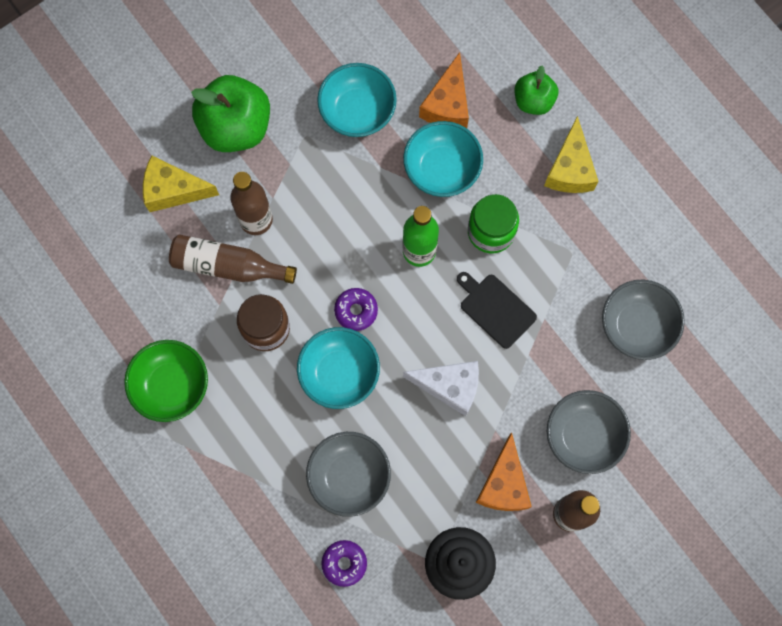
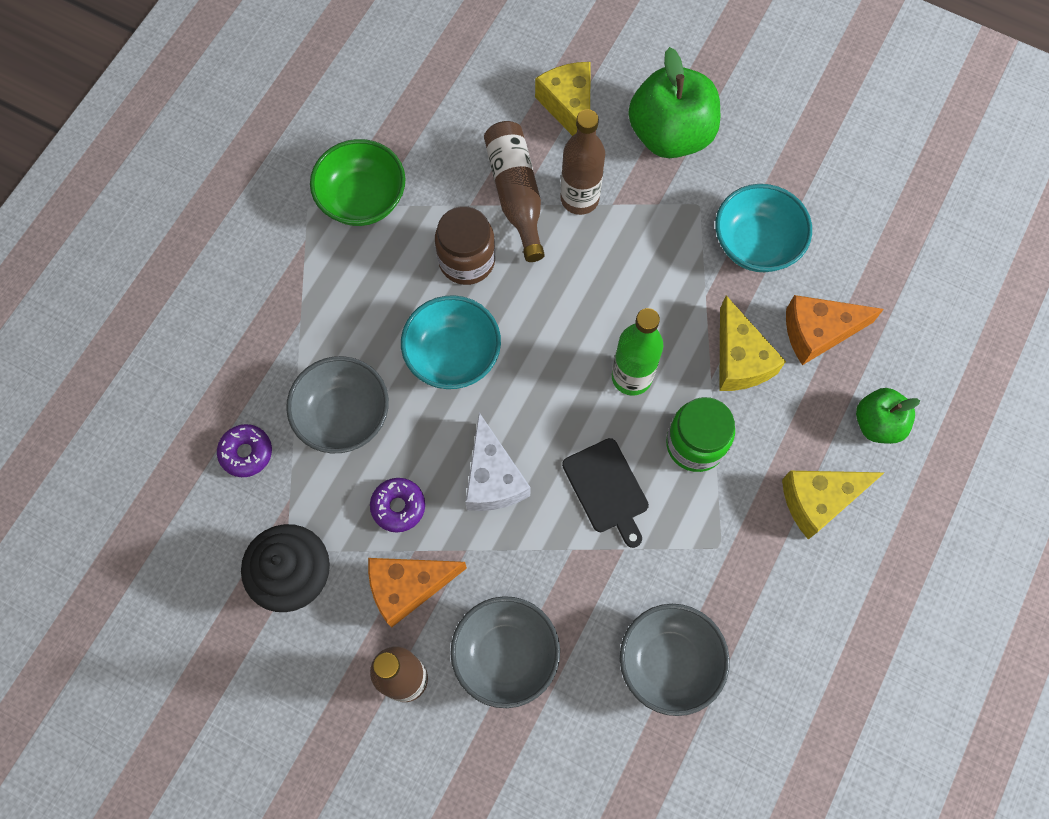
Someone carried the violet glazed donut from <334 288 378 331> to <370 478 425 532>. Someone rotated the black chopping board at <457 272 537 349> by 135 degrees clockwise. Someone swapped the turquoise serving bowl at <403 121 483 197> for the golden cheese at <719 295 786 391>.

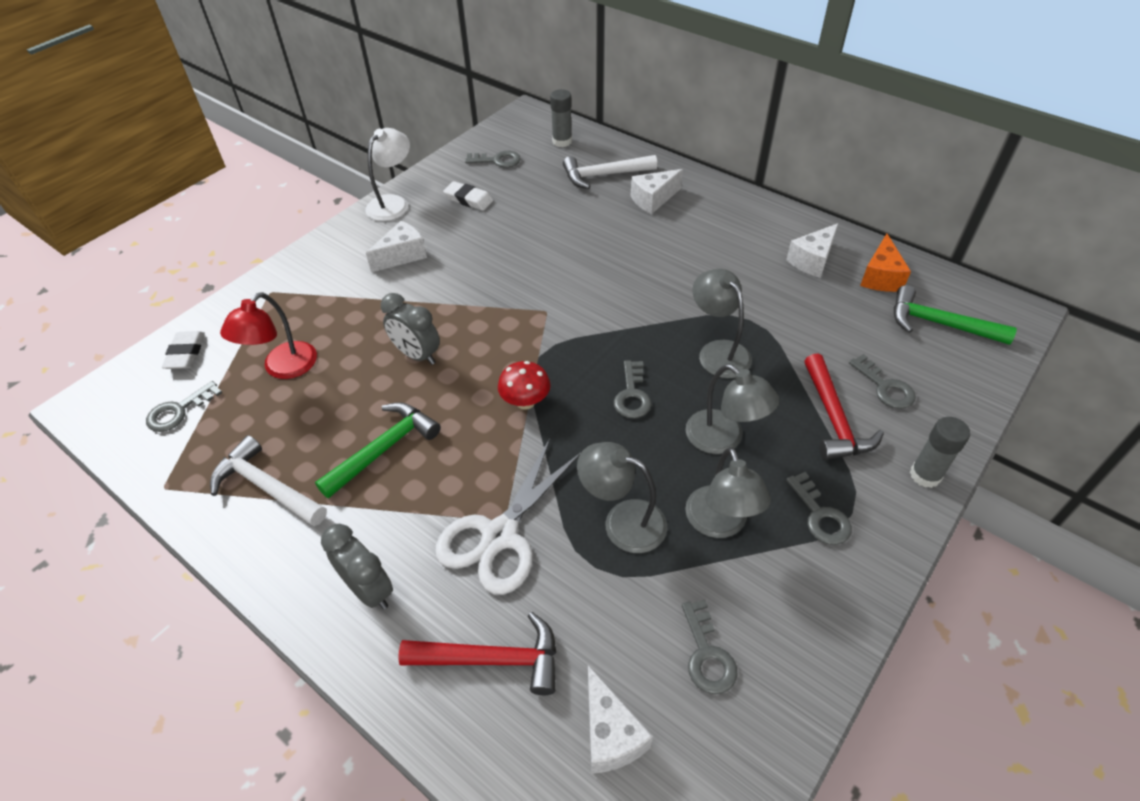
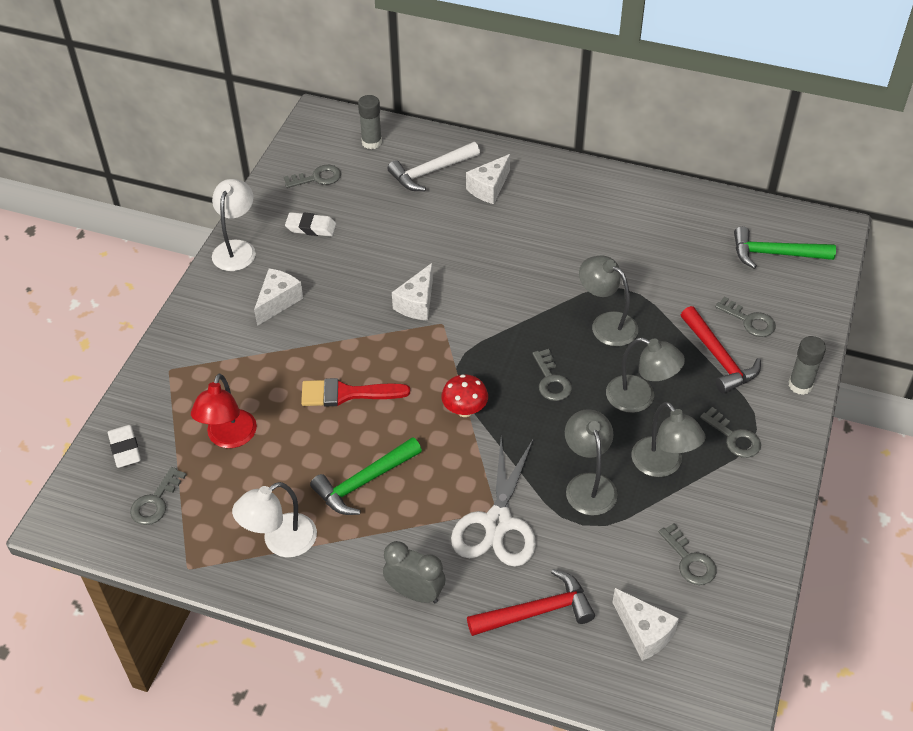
Someone swapped the snow-white hammer at <210 435 327 526> for the snow-white reading lamp at <232 482 317 557>. Someone swapped the grey bedside clock at <381 293 440 365> for the scarlet brush at <301 378 410 407>. Someone rotated the leaf-green hammer at <315 402 441 499> by 150 degrees counterclockwise. Someone carried the snow-white cheese from <786 223 838 278> to <392 263 433 321>. Someone rotated the grey reading lamp at <577 442 667 553> by 75 degrees clockwise. Someone took away the orange-coloured cheese at <860 234 911 292>.

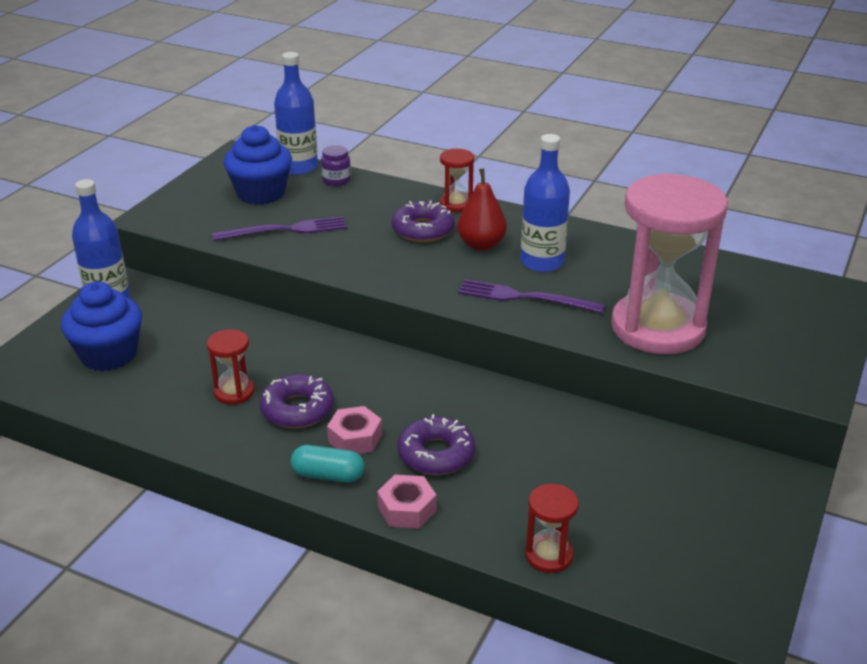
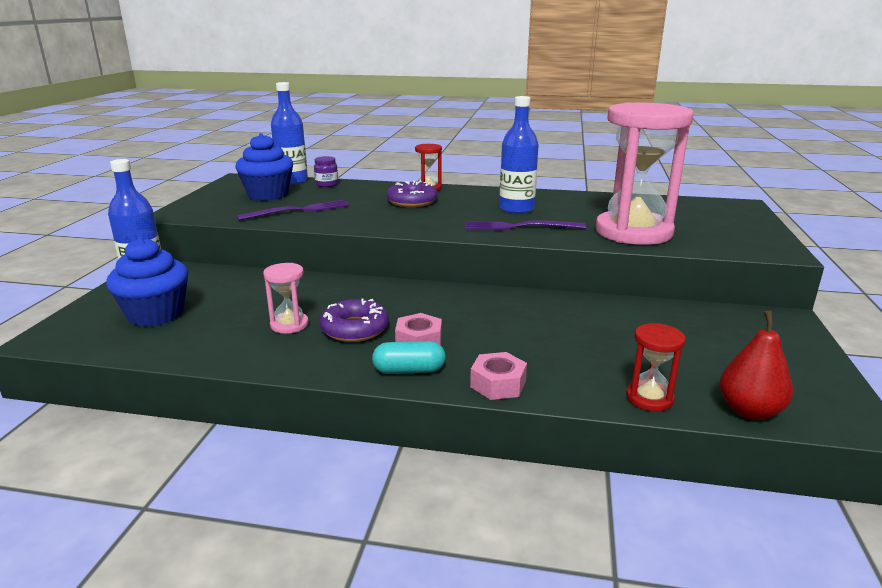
Someone repainted the scarlet sand timer at <207 329 254 404>, which became the rose-pink sand timer at <263 263 309 334>. Someone carried the scarlet pear fruit from <457 168 507 251> to <720 310 793 420>. Someone took away the violet glazed donut at <397 414 475 475>.

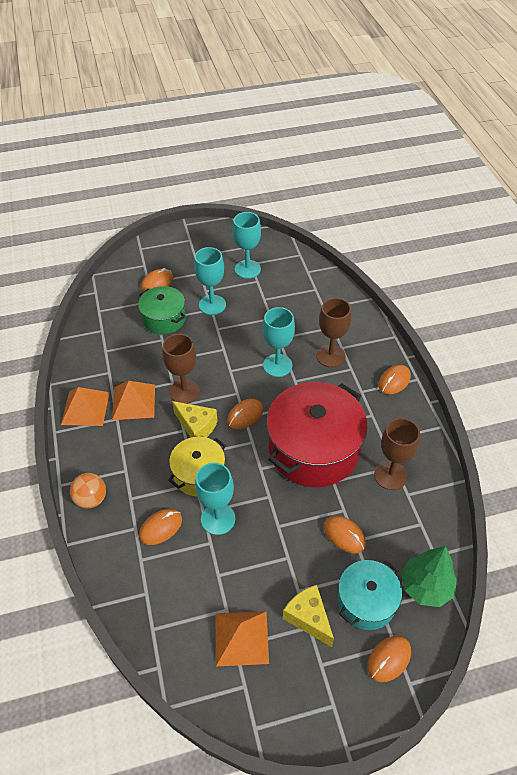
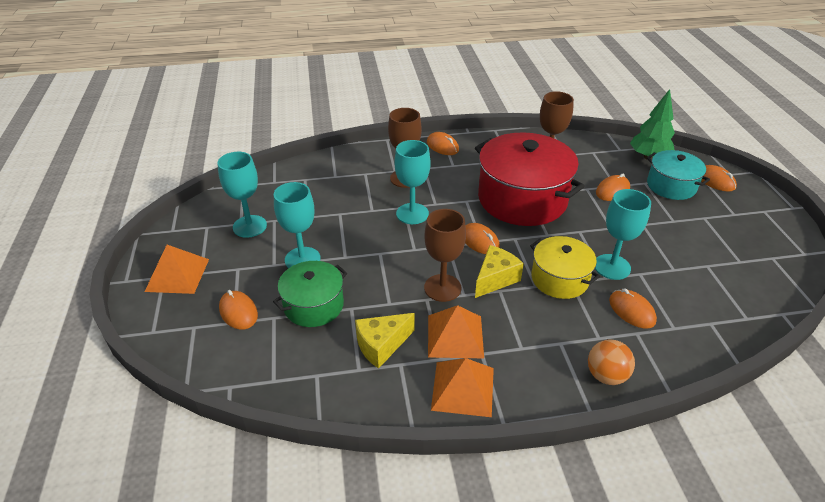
Someone carried the orange-coloured solid pyramid from <216 611 269 666> to <145 245 209 294>. Someone carried the golden cheese from <283 585 334 647> to <355 313 415 369>.

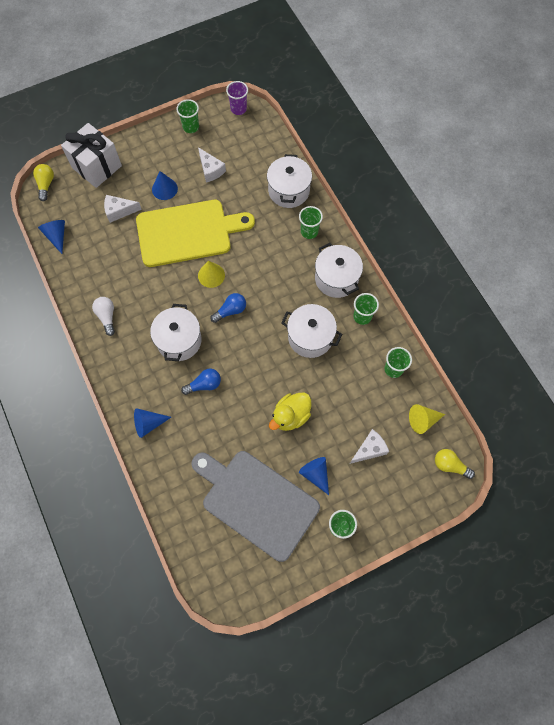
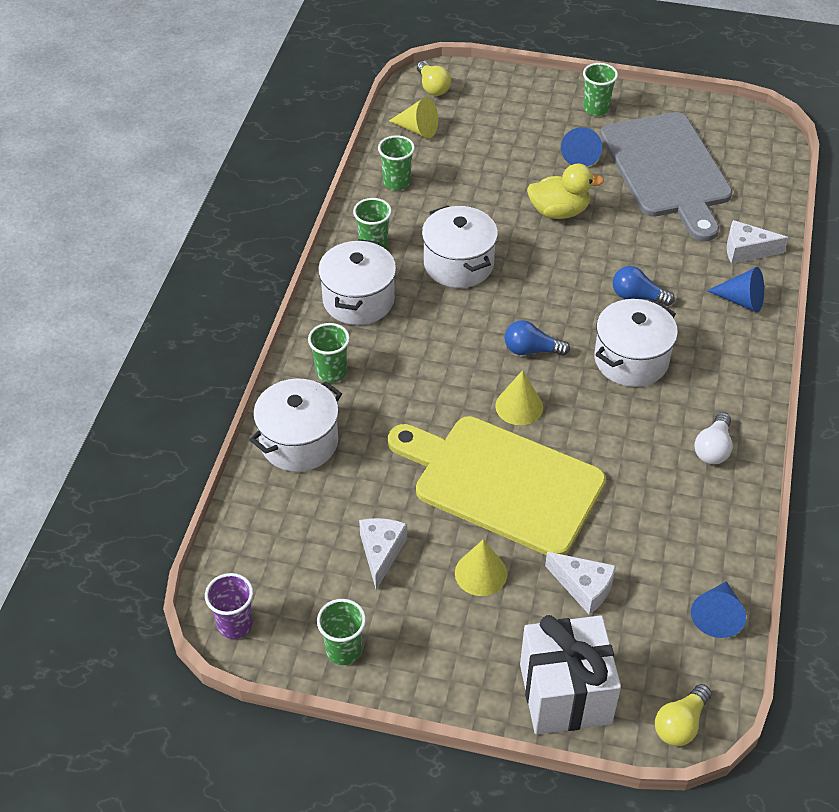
Someone repainted the royal blue solid cone at <152 171 178 200>, which became the golden solid cone at <455 540 507 596>. Someone carried the snow-white cheese from <350 429 389 464> to <727 220 788 264>.

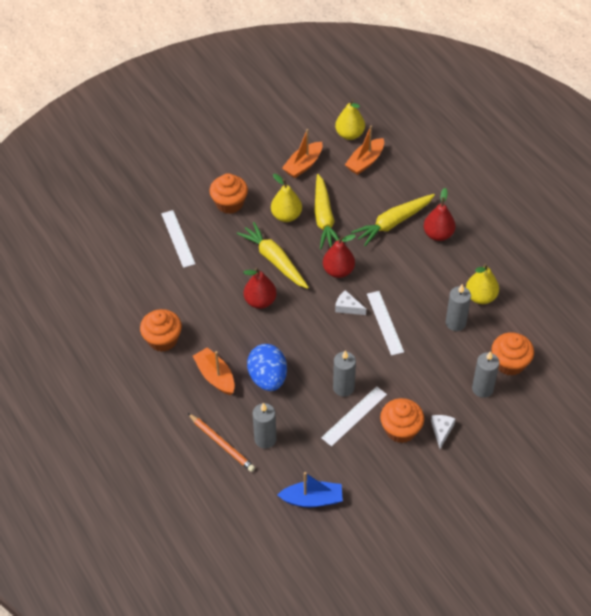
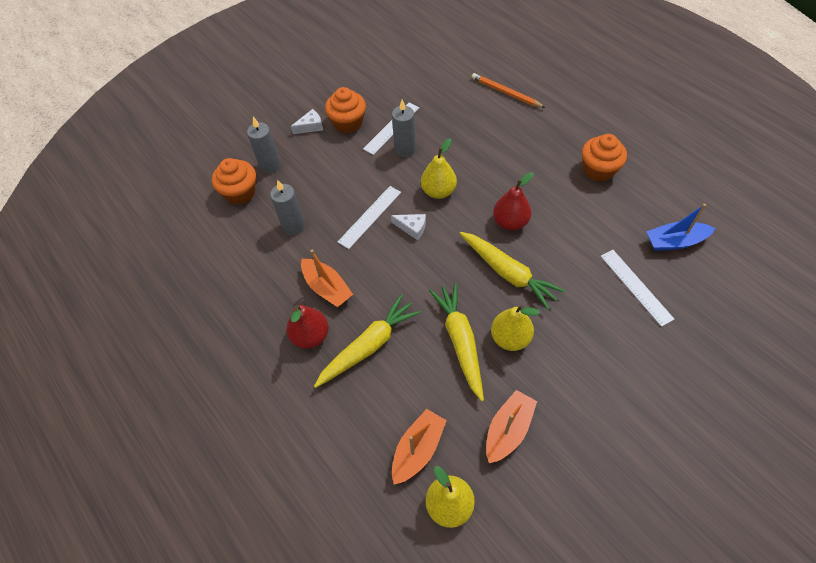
Someone rotated the snow-white cheese at <431 415 455 449> by 120 degrees counterclockwise. Someone carried the orange-coloured boat from <193 347 235 395> to <301 250 353 307>. Someone rotated the snow-white ruler at <367 291 404 356> by 60 degrees clockwise. Someone carried the golden pear fruit from <466 264 499 304> to <421 138 457 199>. Someone carried the royal blue boat from <278 472 343 507> to <646 204 715 251>. Someone took away the orange-coloured muffin at <209 173 248 214>. Someone took away the royal blue toy egg at <247 344 287 391>. Someone took away the grey pillar candle at <253 403 276 448>. Someone took away the scarlet pear fruit at <323 234 356 278>.

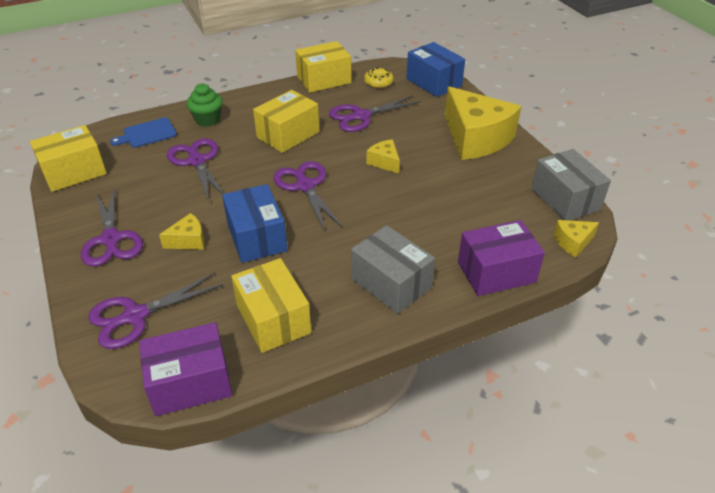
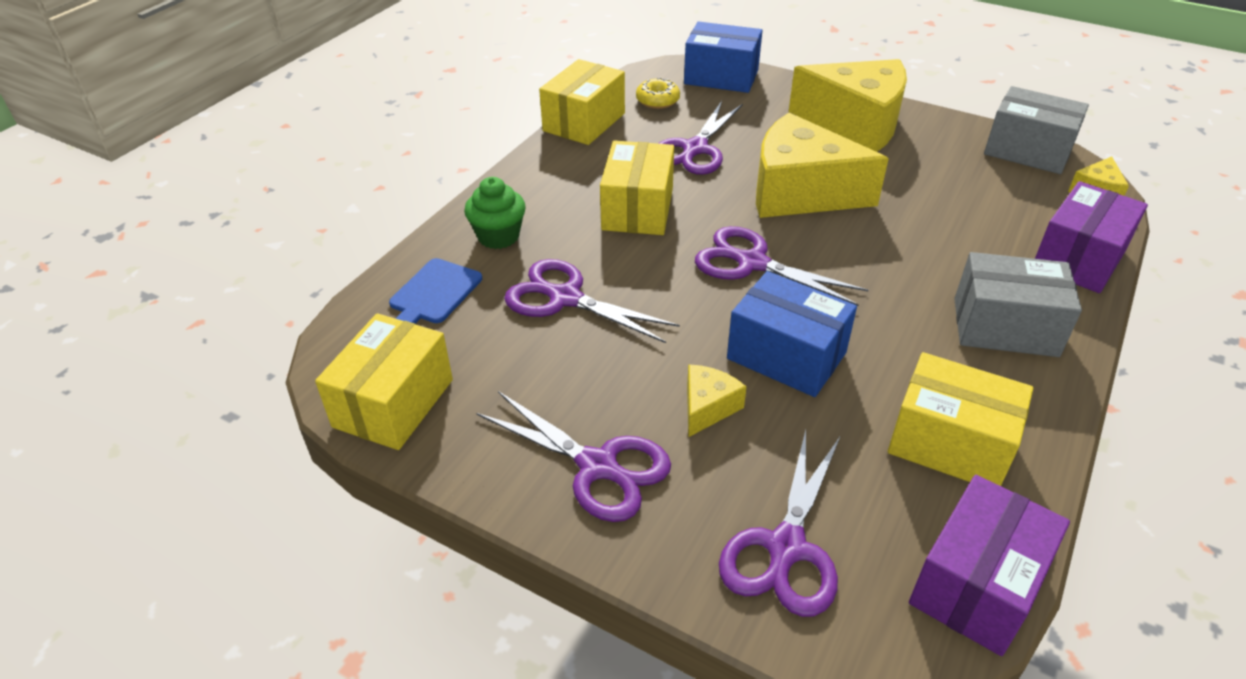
Someone scaled the golden cheese at <367 139 400 174> by 2.27.

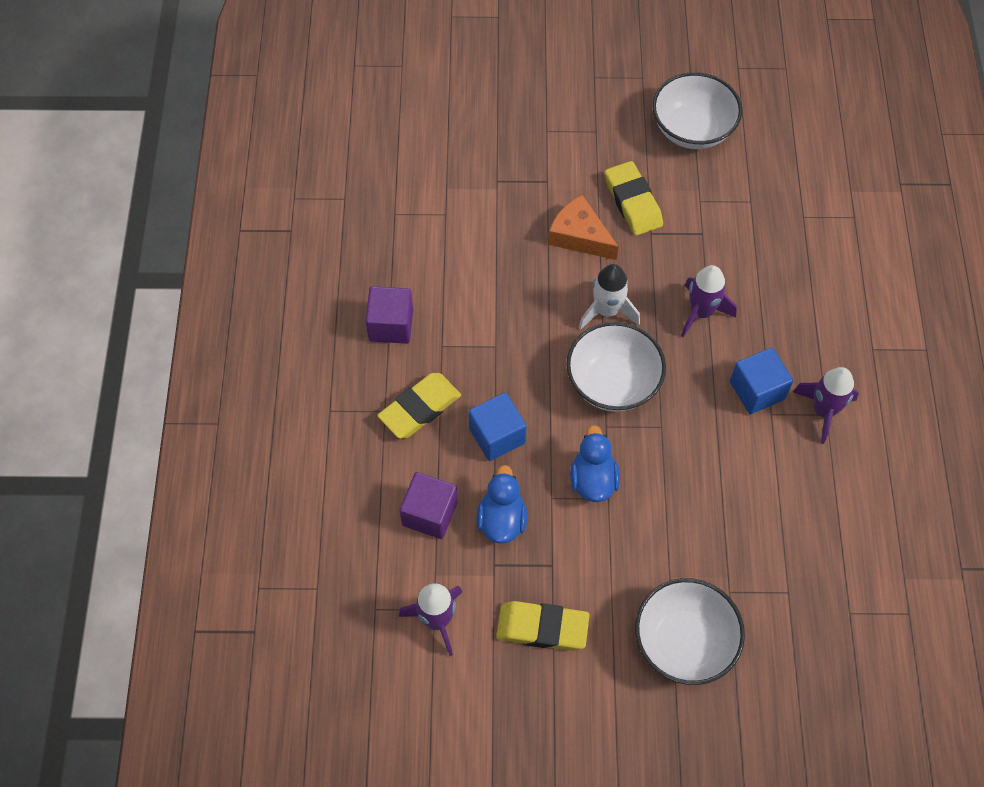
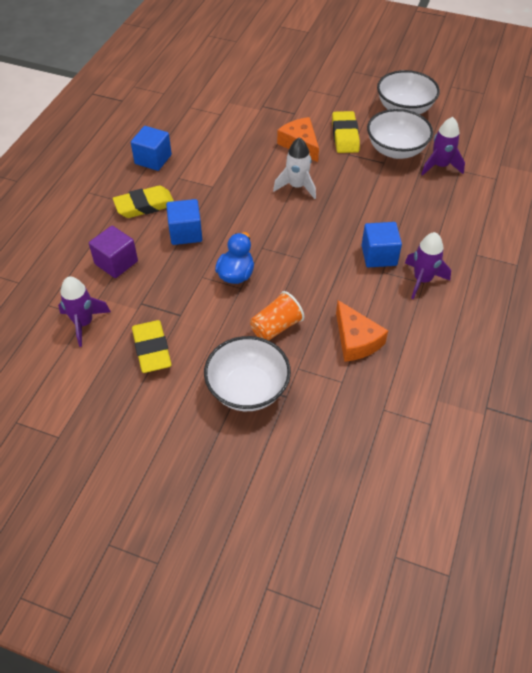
Someone repainted the violet cube at <365 286 413 344>, which became the royal blue cube at <131 126 172 171>. Someone rotated the golden eraser at <496 601 590 651> by 45 degrees clockwise. Someone put down the orange-coloured tumbler at <250 291 304 340>. Someone put down the orange-coloured cheese at <336 300 388 362>. Someone carried the snow-white serving bowl from <566 322 666 412> to <367 109 433 159>. Someone carried the violet toy rocket from <681 265 737 337> to <421 117 465 176>. Someone took away the royal blue rubber duck at <477 465 527 544>.

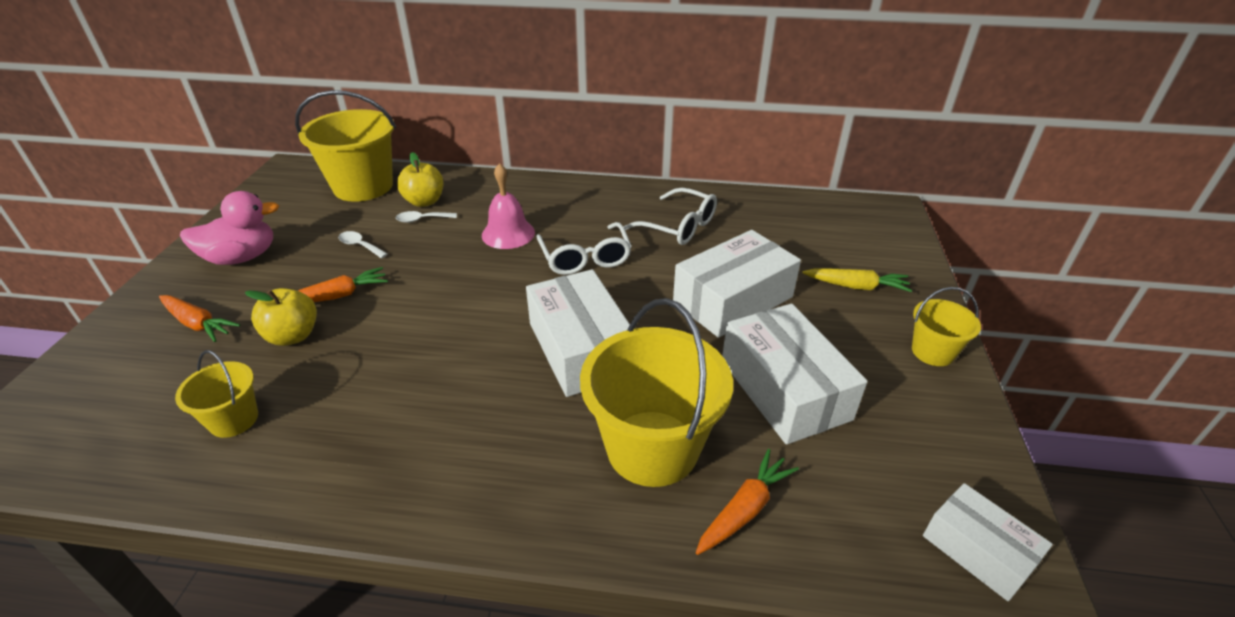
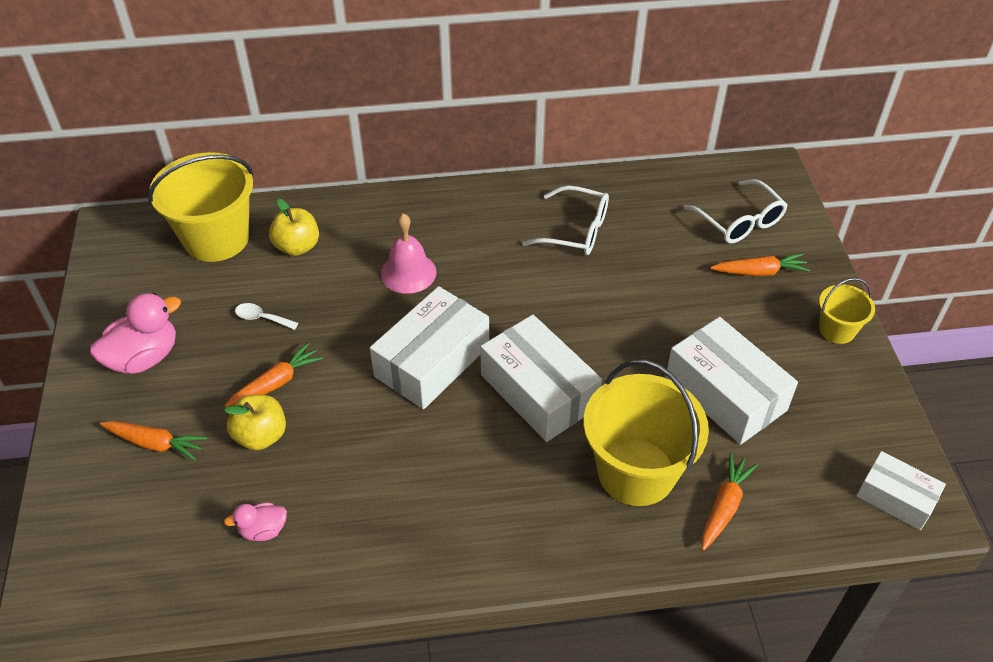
Someone swapped the golden sand bucket at <175 350 258 438> for the rose-pink rubber duck at <224 503 287 541>. Someone carried the snow-white parcel from <673 230 801 338> to <370 286 489 409>. Someone carried the snow-white glasses from <536 222 632 275> to <683 179 788 243>. Someone repainted the golden toy carrot at <802 269 912 292>, which became the orange-coloured toy carrot at <710 253 810 276>. Someone took away the snow-white spoon at <396 211 457 223>.

